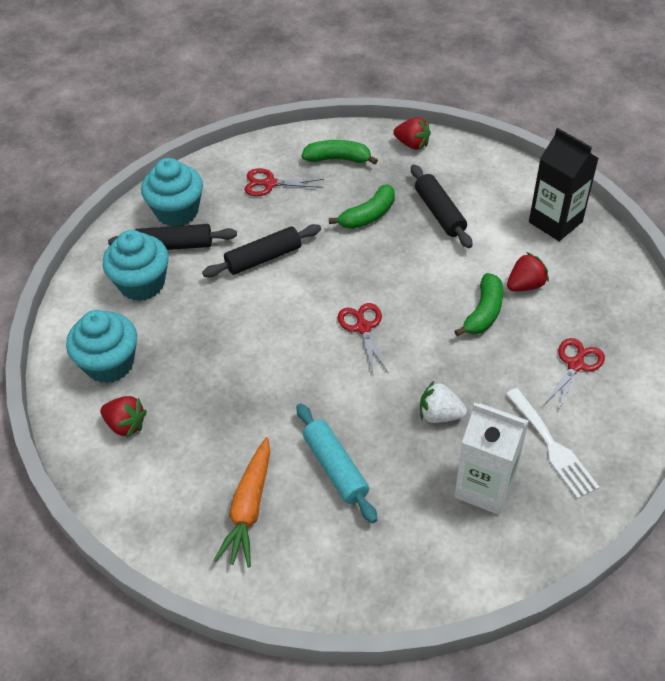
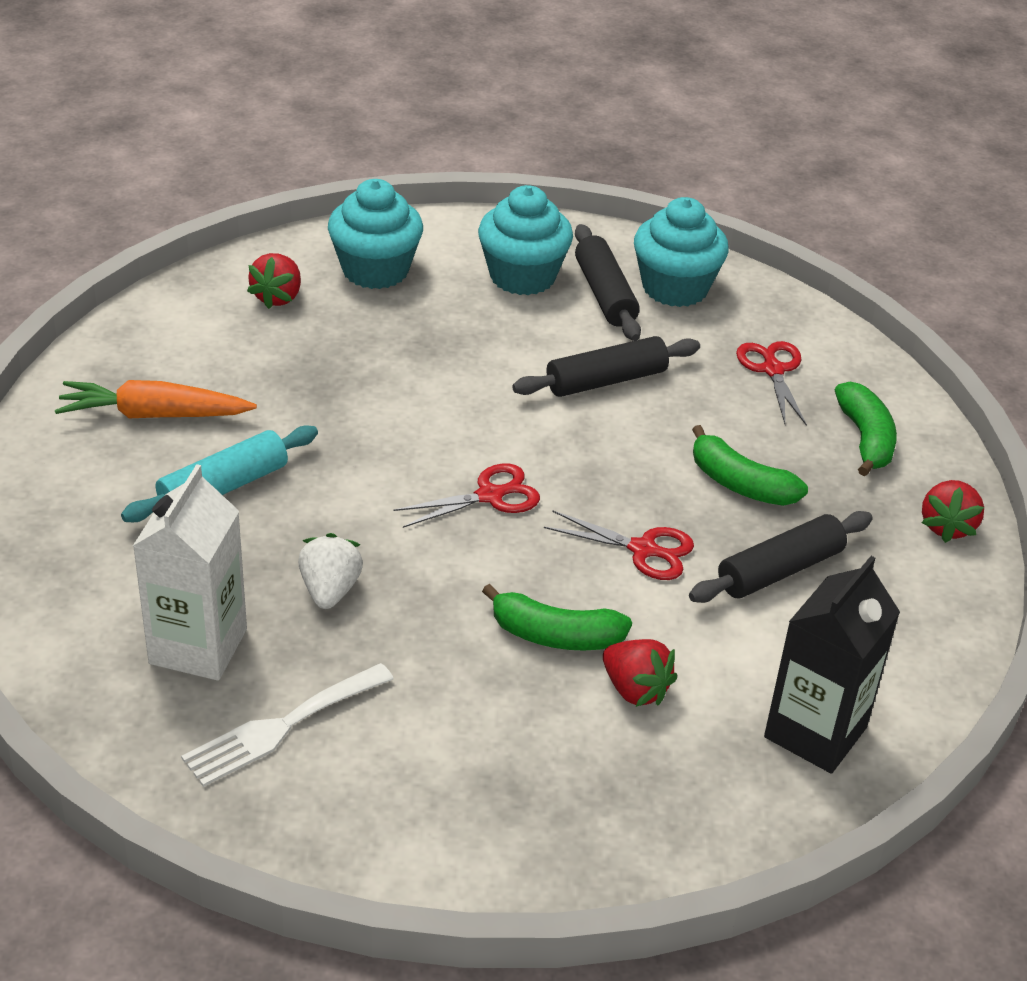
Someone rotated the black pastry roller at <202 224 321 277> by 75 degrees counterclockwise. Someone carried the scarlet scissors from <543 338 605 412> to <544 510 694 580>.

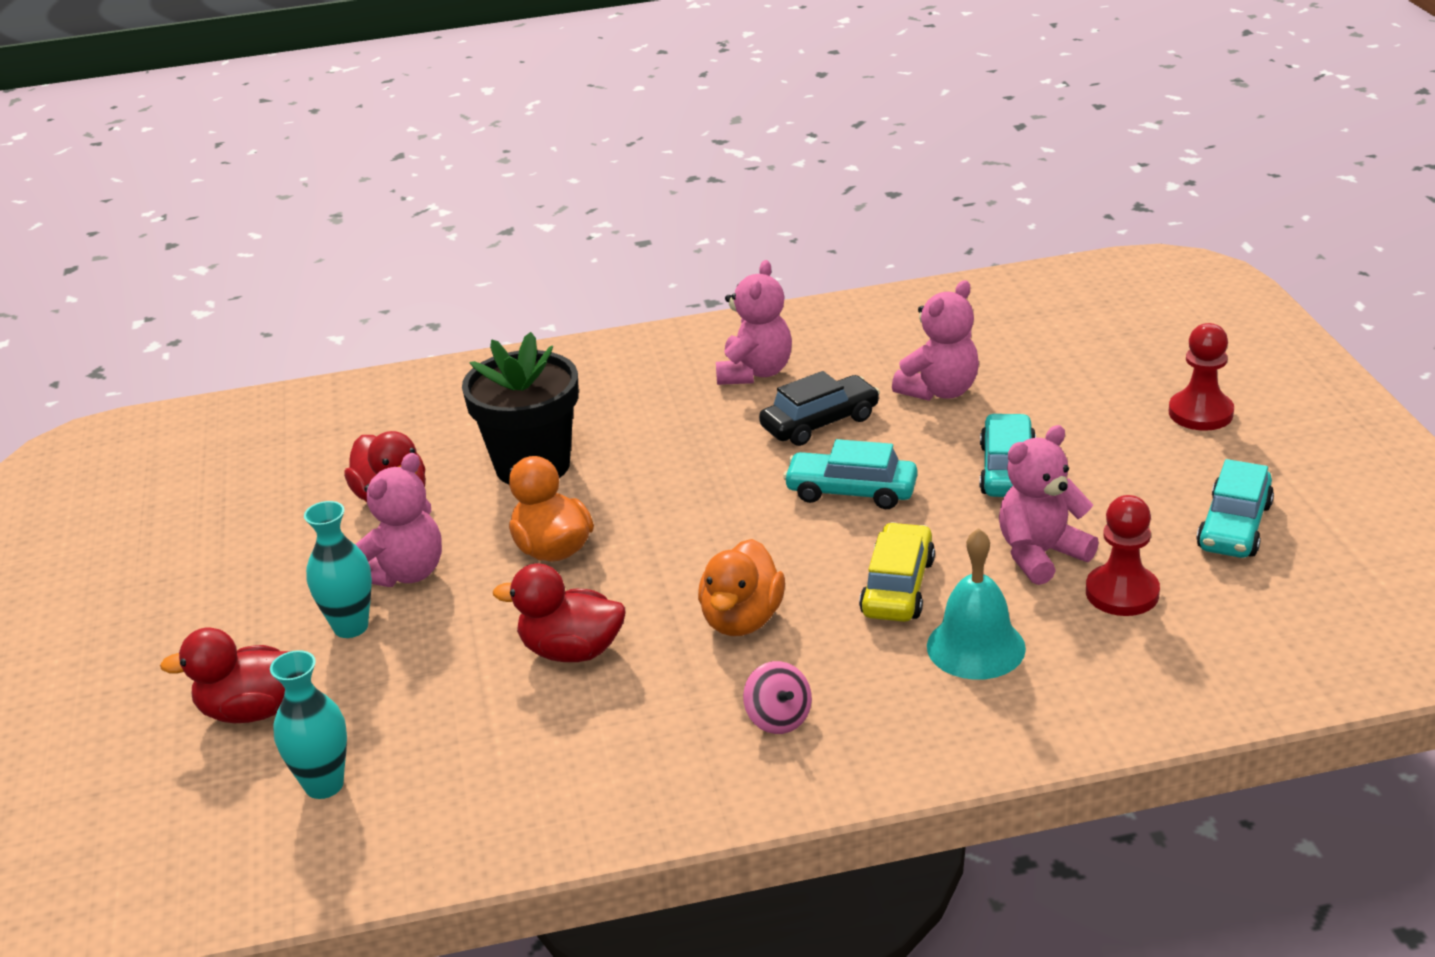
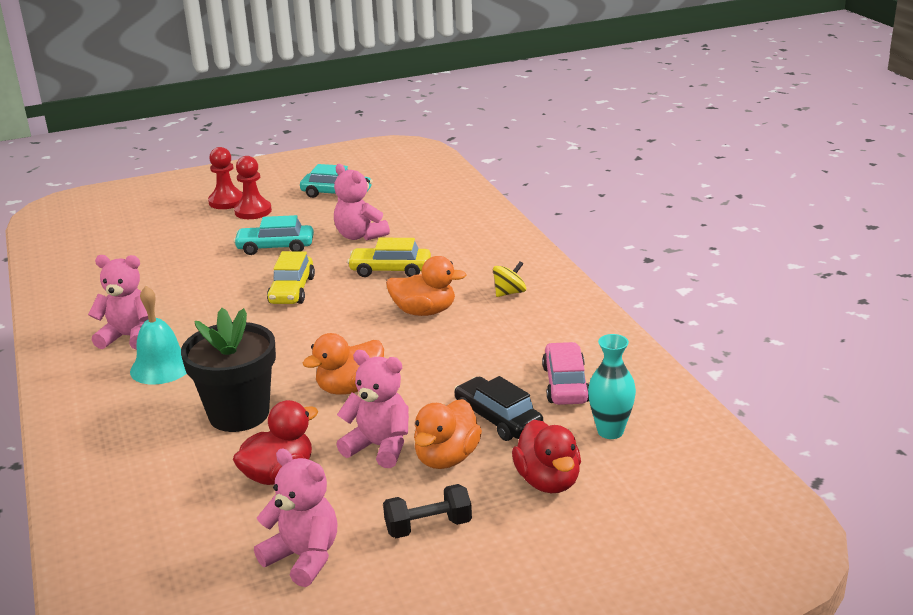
Someone carried the turquoise bell from <927 528 1026 680> to <130 286 187 385>. Someone carried the scarlet pawn from <1086 495 1160 616> to <234 156 272 219>. Someone carried the rose-pink teddy from <892 280 979 401> to <254 449 338 587>. Someone repainted the turquoise toy car at <783 439 917 509>, which became the golden toy car at <267 251 315 304>. Someone put down the black free weight at <383 484 472 538>. Someone swapped the turquoise tall vase at <304 501 372 638> for the orange-coloured rubber duck at <414 399 482 469>. Someone carried the black toy car from <759 371 880 446> to <454 376 543 441>. Someone repainted the rose-pink whirligig at <743 661 812 734>, which became the golden whirligig at <493 261 526 297>. Someone put down the rose-pink toy car at <542 342 589 405>. Someone took away the scarlet rubber duck at <493 563 625 662>.

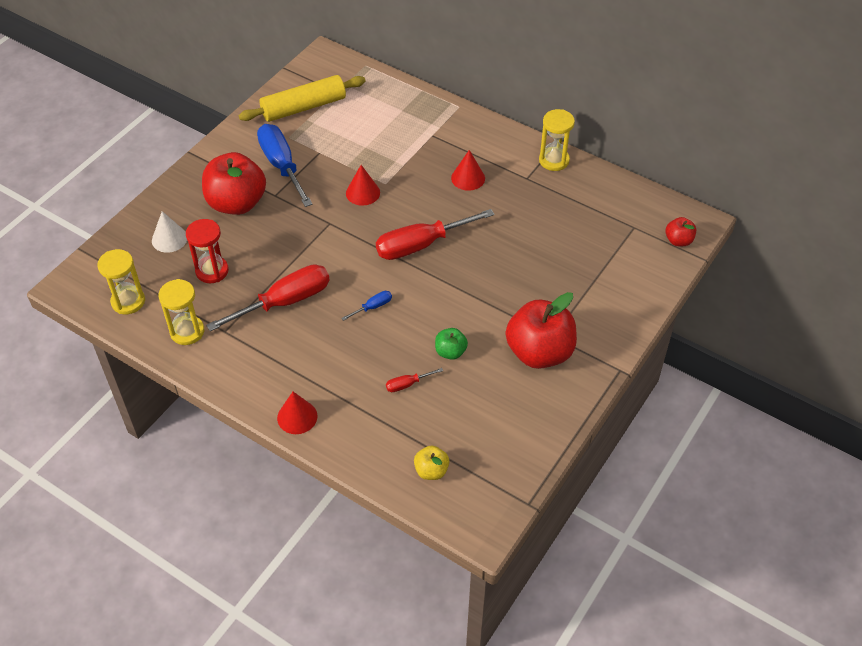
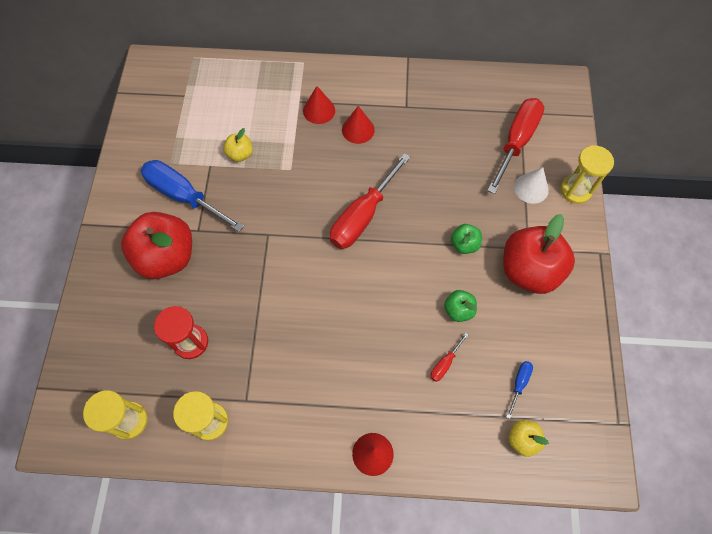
Someone put down the golden apple at <223 128 253 162>. Someone carried the scarlet solid cone from <346 165 380 206> to <303 86 335 124>. Someone put down the leaf-green apple at <451 224 482 254>. Someone carried the scarlet hand screwdriver from <206 264 329 331> to <487 98 544 194>. Someone carried the royal blue hand screwdriver from <341 291 392 321> to <506 361 533 418>. Someone carried the snow-white solid cone from <152 211 187 253> to <514 167 549 204>. Someone carried the golden sand timer from <539 109 575 171> to <560 145 614 204>. Someone took away the golden pastry roller at <239 75 365 122>. Someone took away the scarlet apple at <665 217 696 246>.

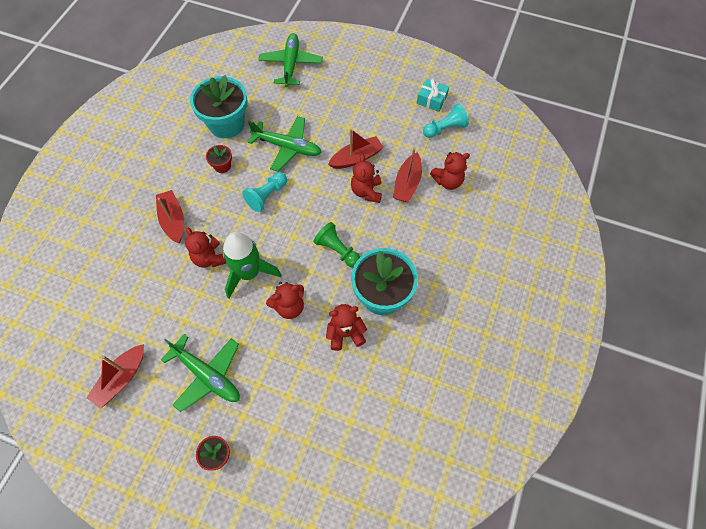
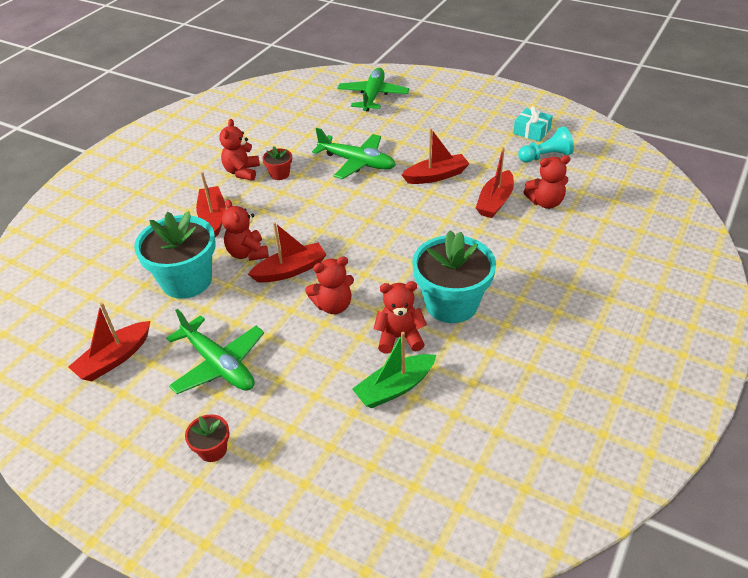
Someone carried the turquoise potted plant from <190 75 247 138> to <134 211 216 299>. Someone carried the scarlet teddy from <351 154 382 203> to <219 119 260 181>. Someone swapped the leaf-green toy rocket at <223 232 281 299> for the scarlet boat at <248 222 327 283>. Someone put down the leaf-green boat at <352 332 436 408>. Someone took away the turquoise pawn at <242 172 287 212>. Someone took away the leaf-green pawn at <313 222 360 267>.

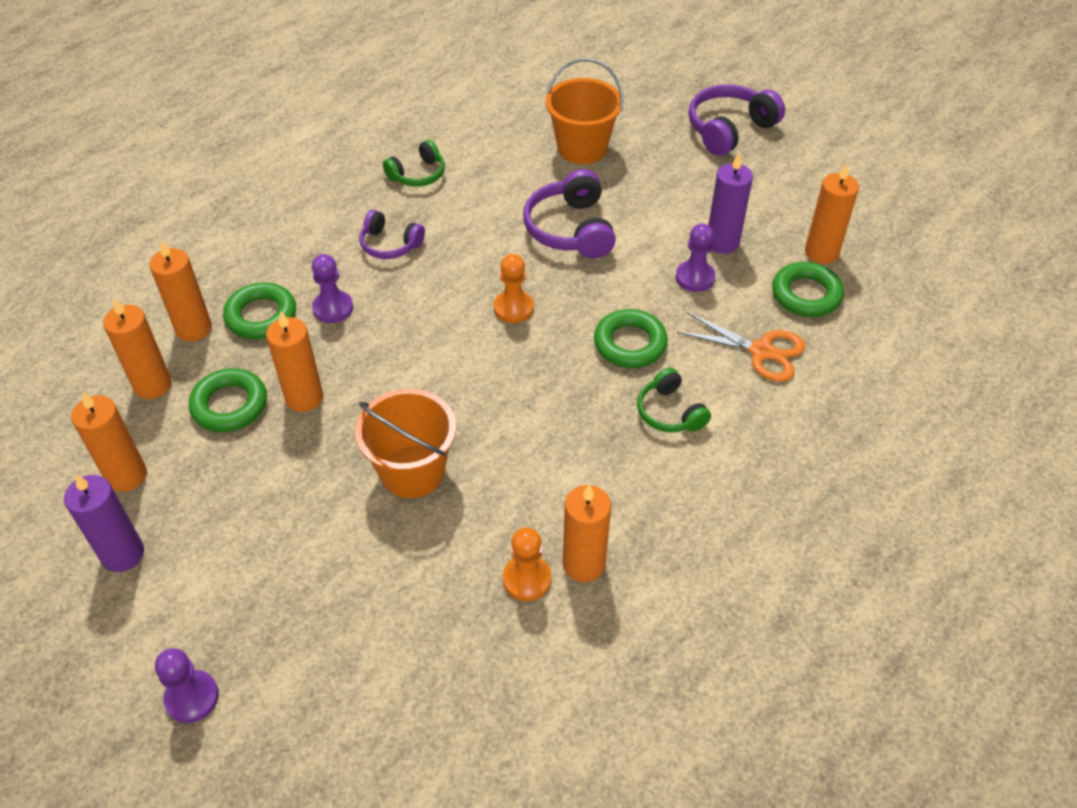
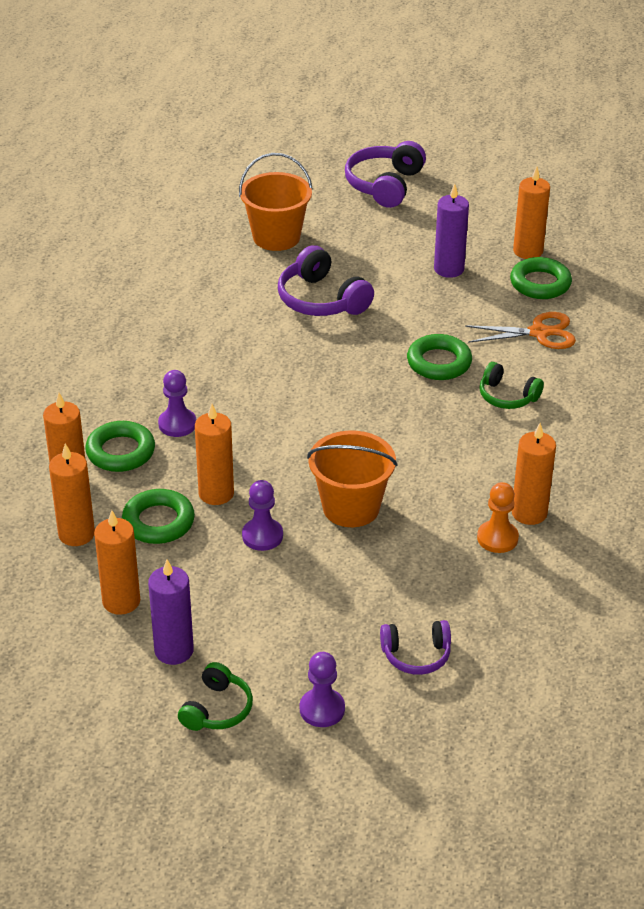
Someone carried the leaf-green over-ear headphones from <383 140 445 187> to <178 662 253 731>. Someone carried the violet pawn from <676 223 715 292> to <242 480 283 551>. Someone carried the violet over-ear headphones from <359 210 425 259> to <380 620 451 675>. Someone took away the orange-coloured pawn at <494 254 534 323>.

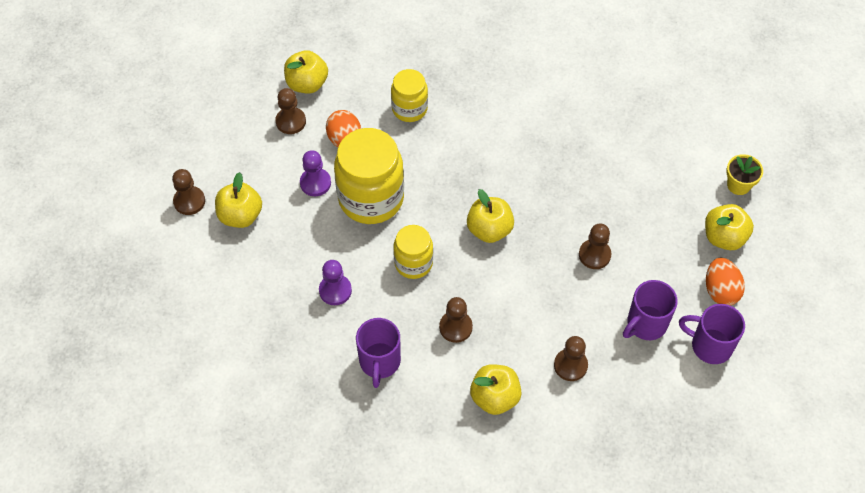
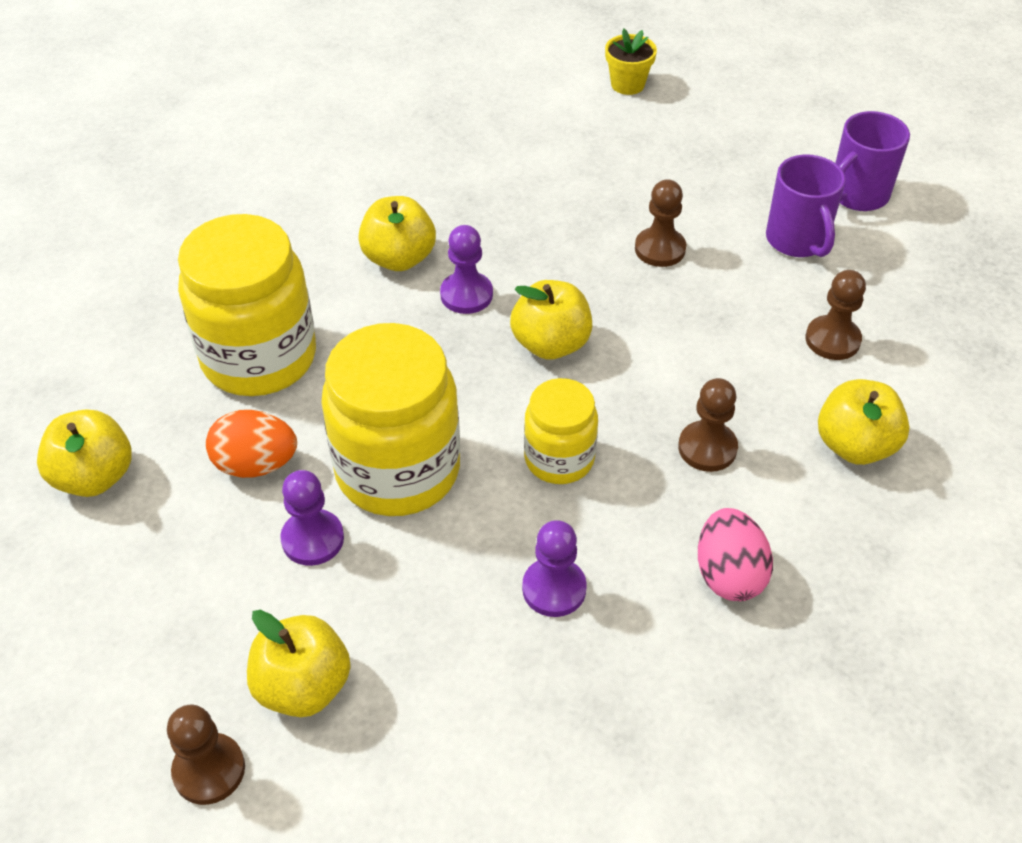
Someone scaled the golden preserve jar at <391 69 428 122> by 1.76. Someone carried the golden apple from <705 204 754 250> to <358 196 436 271>. Someone put down the violet pawn at <440 225 493 314>. Someone swapped the violet tea mug at <356 318 401 388> for the rose-pink toy egg at <698 508 773 601>. Someone took away the russet pawn at <275 88 306 134>. Someone took away the orange-coloured toy egg at <706 258 745 305>.

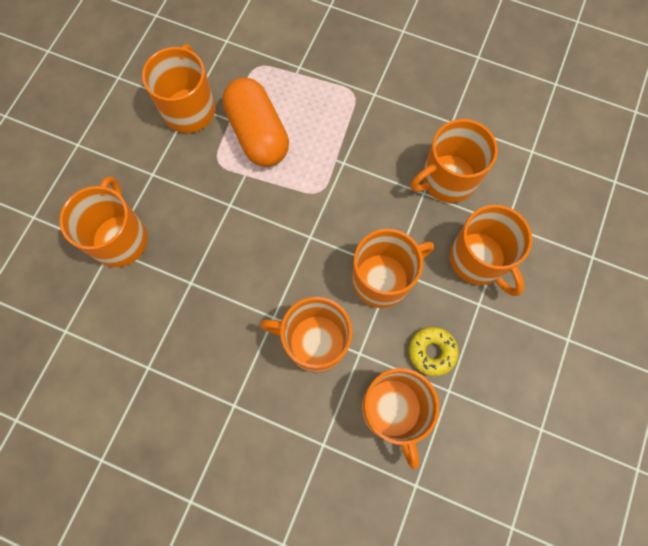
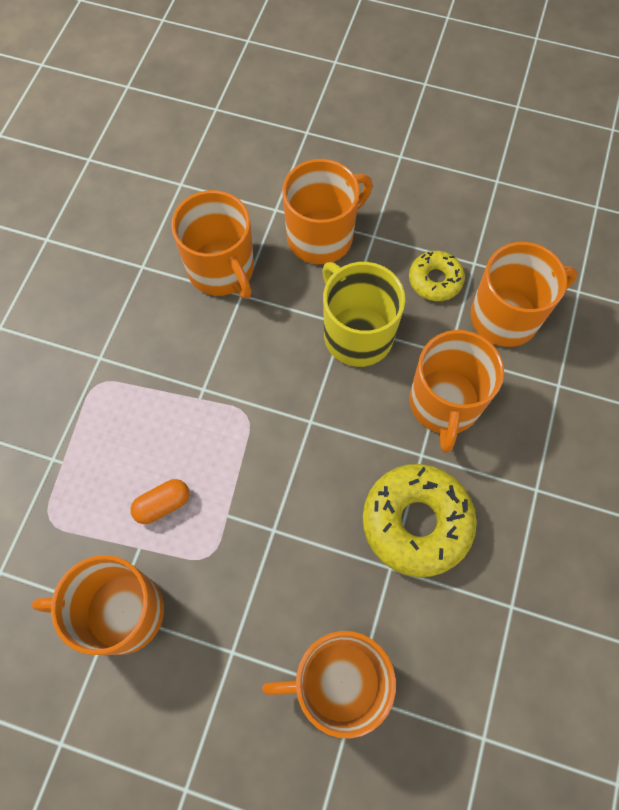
Someone scaled the orange-coloured pill shape at <222 78 289 167> by 0.45. Someone repainted the orange-coloured tea mug at <352 229 434 308>, which became the golden tea mug at <322 262 405 367>. Someone put down the golden glazed donut at <363 464 477 577>.

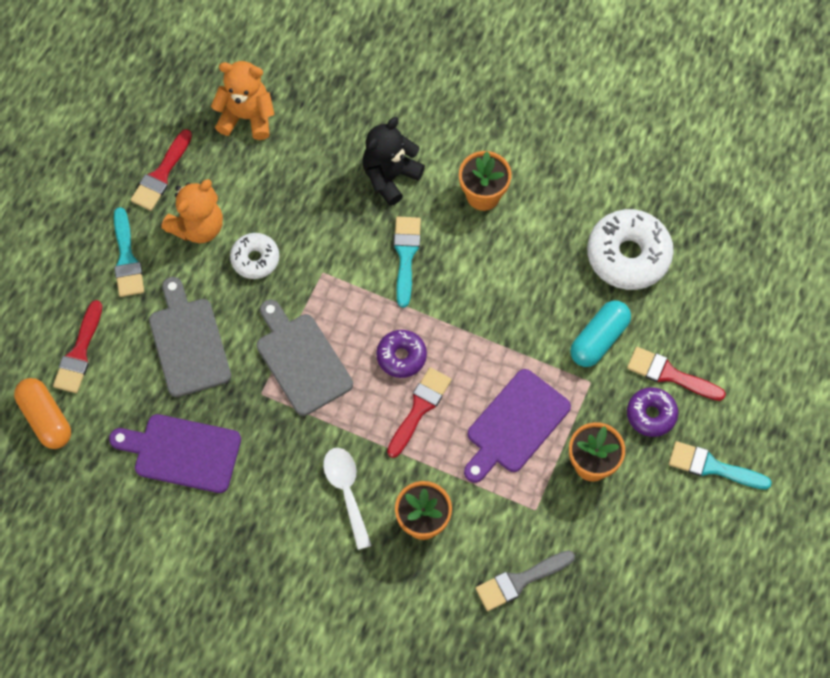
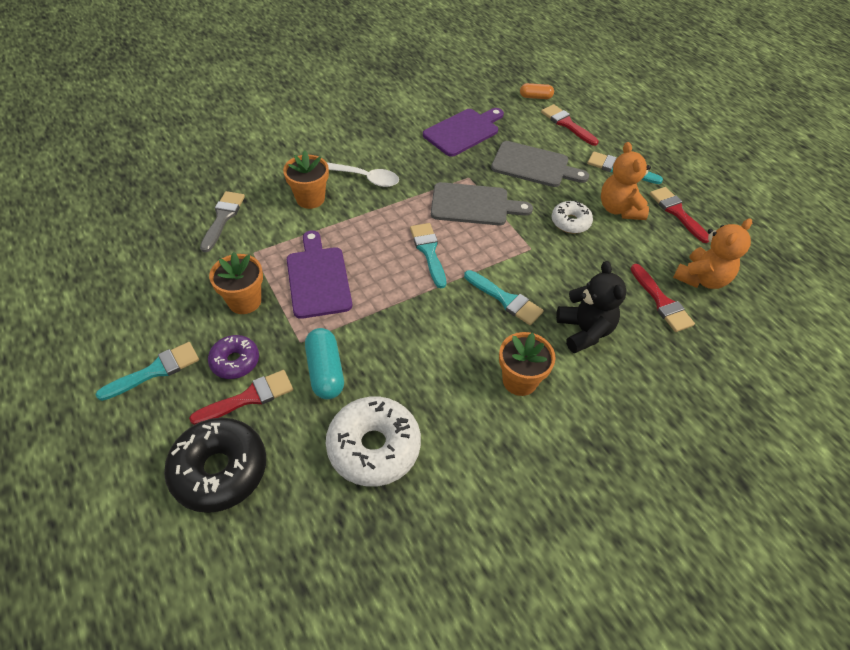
Someone put down the black glazed donut at <164 418 266 513>. Someone swapped the violet glazed donut at <376 330 427 378> for the turquoise brush at <410 223 446 288>. Someone scaled the orange-coloured pill shape at <14 378 71 449> by 0.63. Someone carried the scarlet brush from <387 367 452 458> to <631 264 695 332>.

